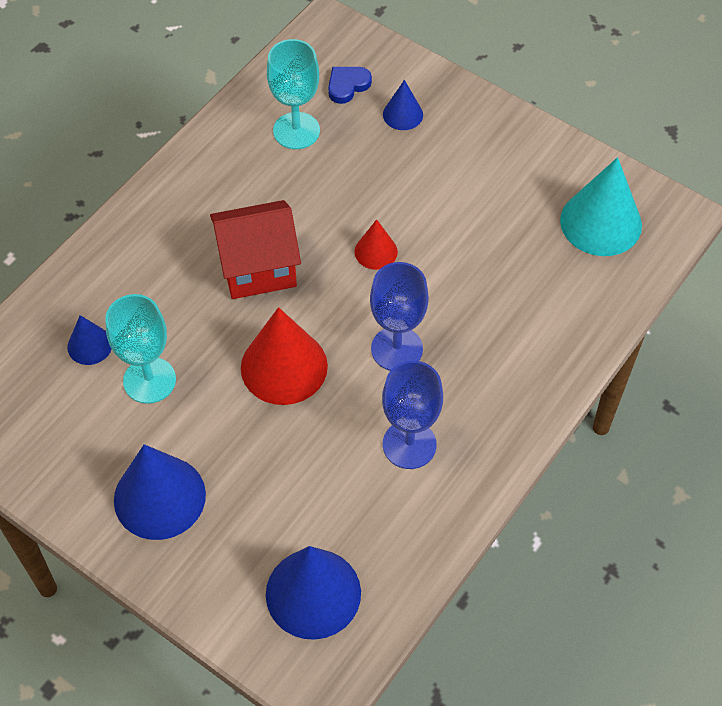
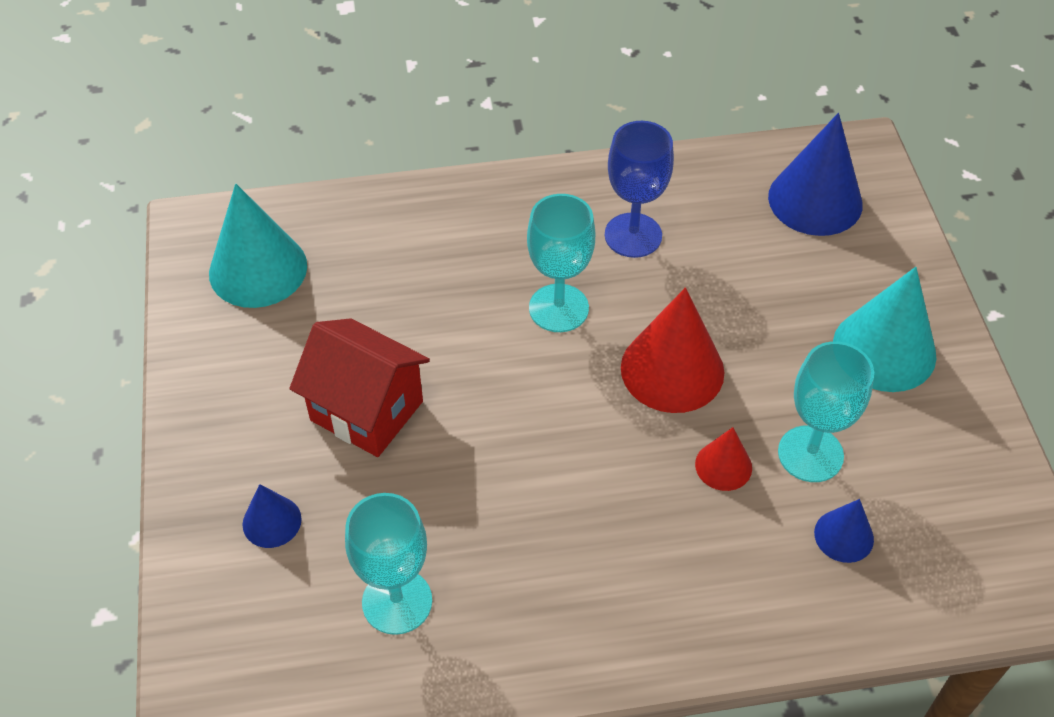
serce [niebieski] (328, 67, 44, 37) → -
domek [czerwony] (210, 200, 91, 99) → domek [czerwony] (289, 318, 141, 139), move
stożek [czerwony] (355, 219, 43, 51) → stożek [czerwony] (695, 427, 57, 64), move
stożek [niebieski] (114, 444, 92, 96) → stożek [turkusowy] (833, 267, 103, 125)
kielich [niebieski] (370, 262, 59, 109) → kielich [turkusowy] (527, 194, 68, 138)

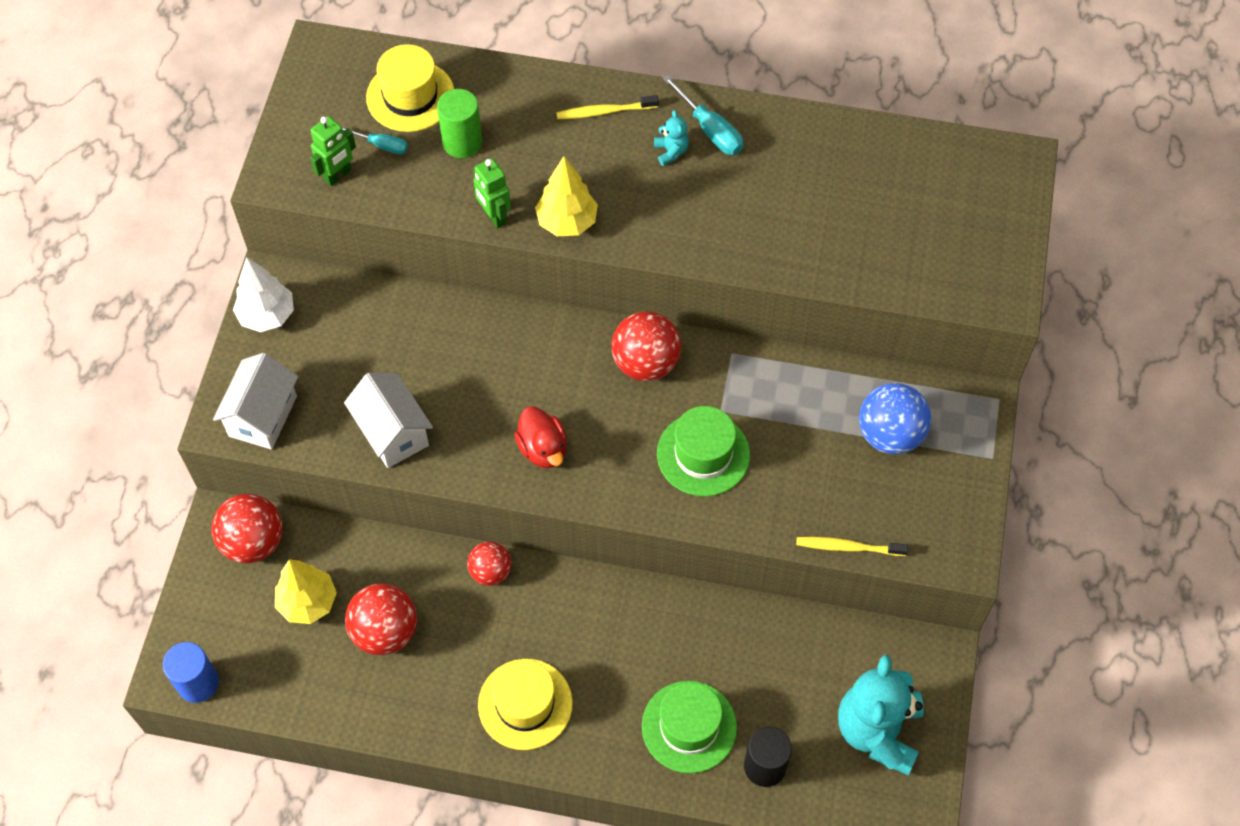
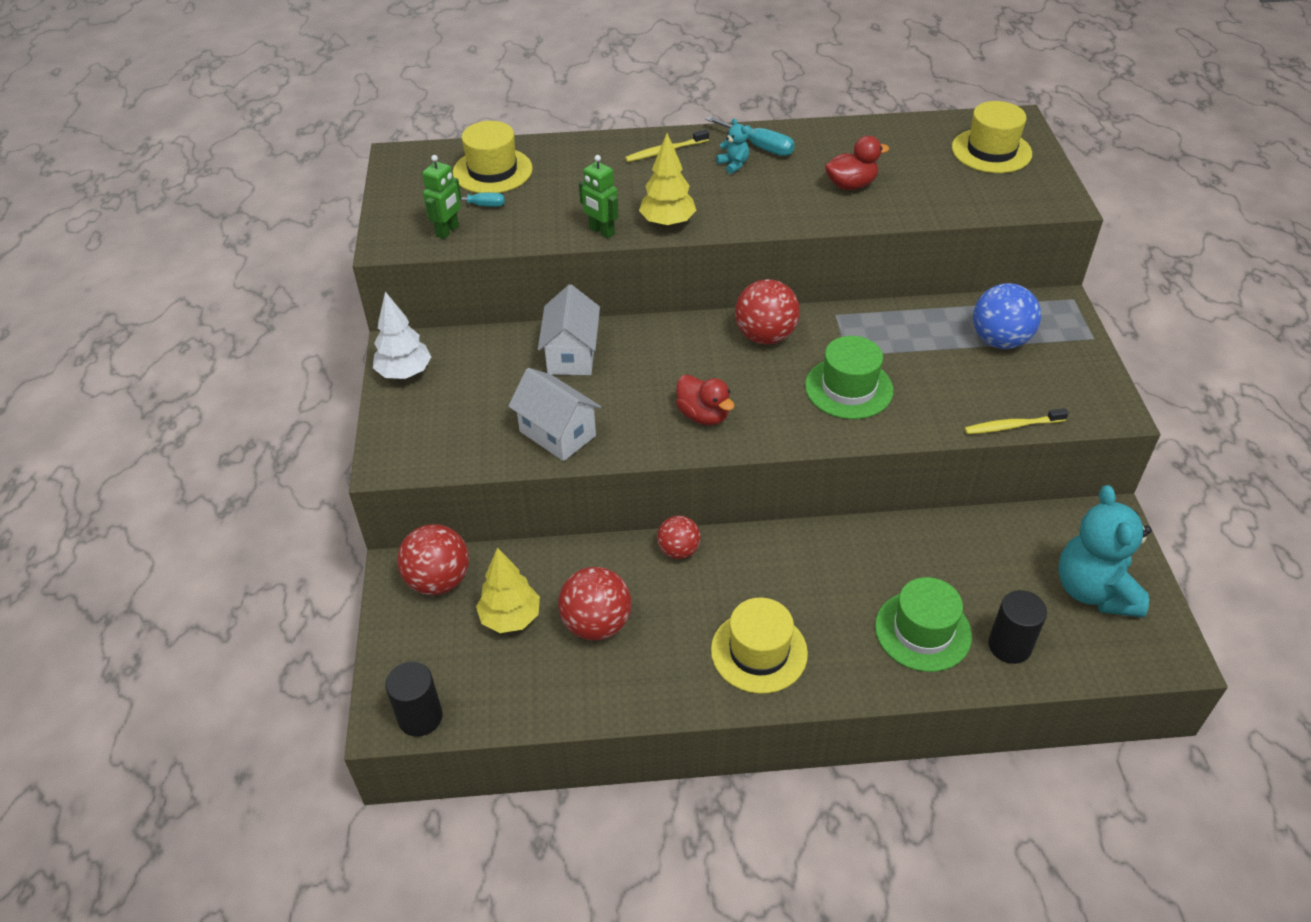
walec [zielony] (437, 89, 45, 69) → -
- → kaczka [czerwony] (825, 136, 64, 54)
- → kapelusz [żółty] (952, 101, 80, 72)
domek [biały] (213, 353, 85, 96) → domek [biały] (538, 284, 62, 91), move
walec [niebieski] (163, 642, 56, 61) → walec [czarny] (385, 662, 58, 75)

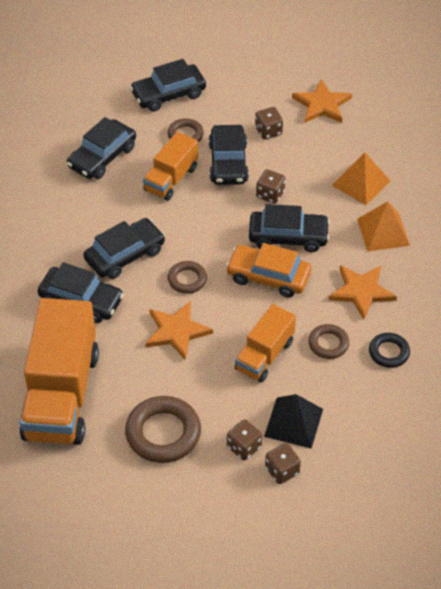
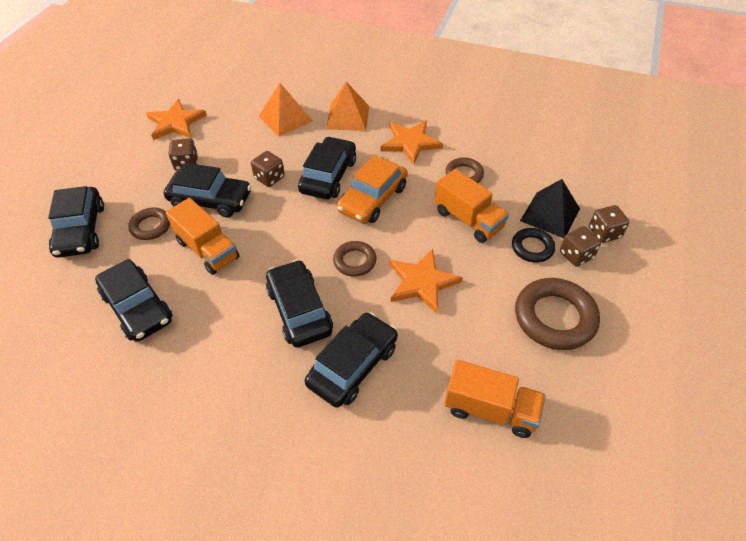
pierścień [czarny] (369, 333, 41, 35) → pierścień [czarny] (512, 228, 43, 35), move
ciężarówka [pomarańczowy] (19, 298, 80, 147) → ciężarówka [pomarańczowy] (444, 360, 102, 78), x0.54

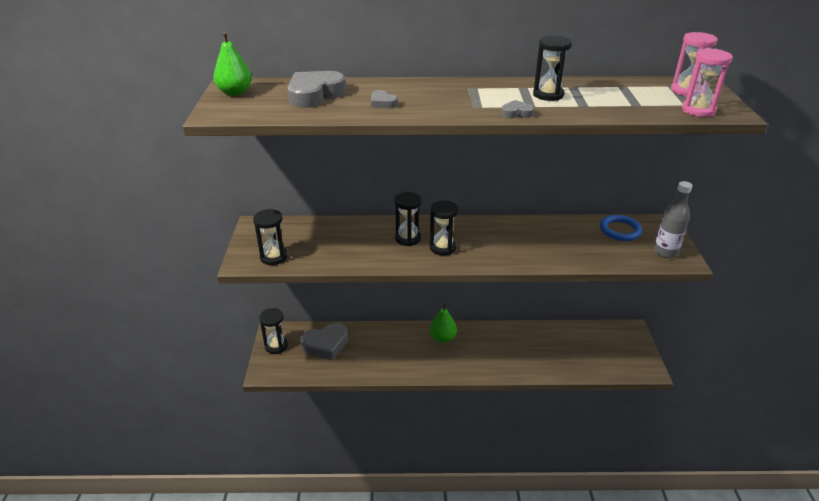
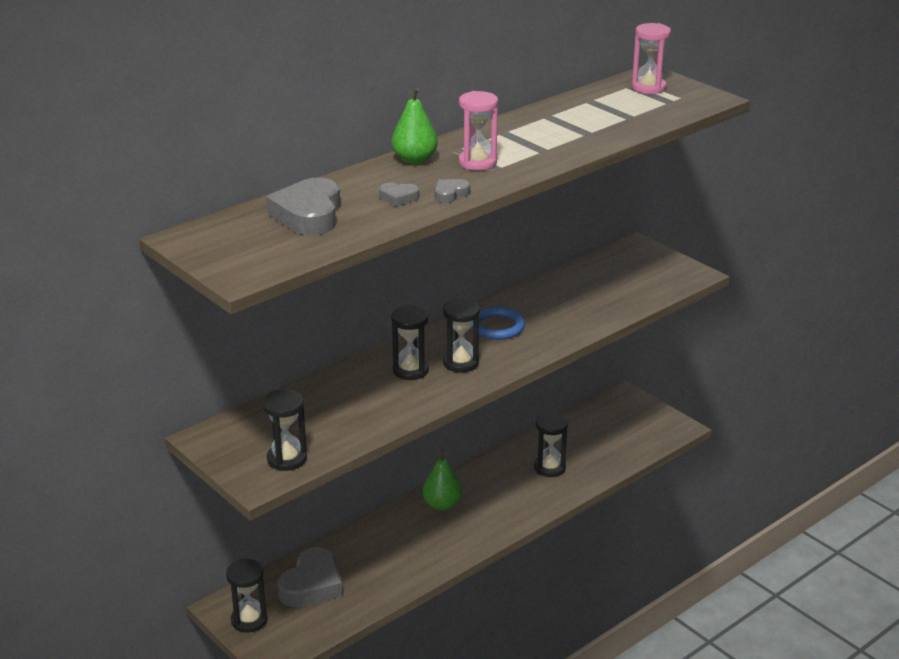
butelka [szary] (654, 181, 38, 77) → -
gruszka [zielony] (213, 32, 39, 64) → gruszka [zielony] (392, 88, 46, 76), move
serce [szary] (501, 100, 33, 18) → serce [szary] (435, 179, 35, 24), move
klepsydra [czarny] (533, 36, 39, 65) → klepsydra [czarny] (534, 412, 34, 65), move
pierścień [niebieski] (600, 215, 42, 26) → pierścień [niebieski] (472, 307, 53, 33), move
klepsydra [różowy] (682, 49, 51, 68) → klepsydra [różowy] (459, 91, 39, 79), move

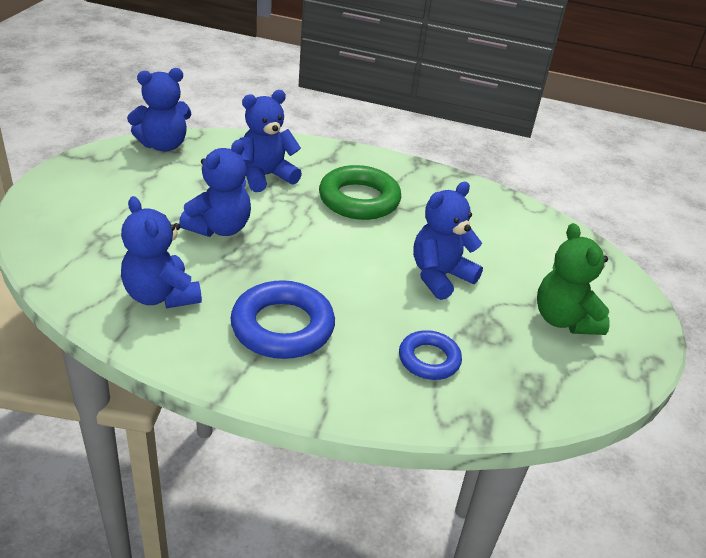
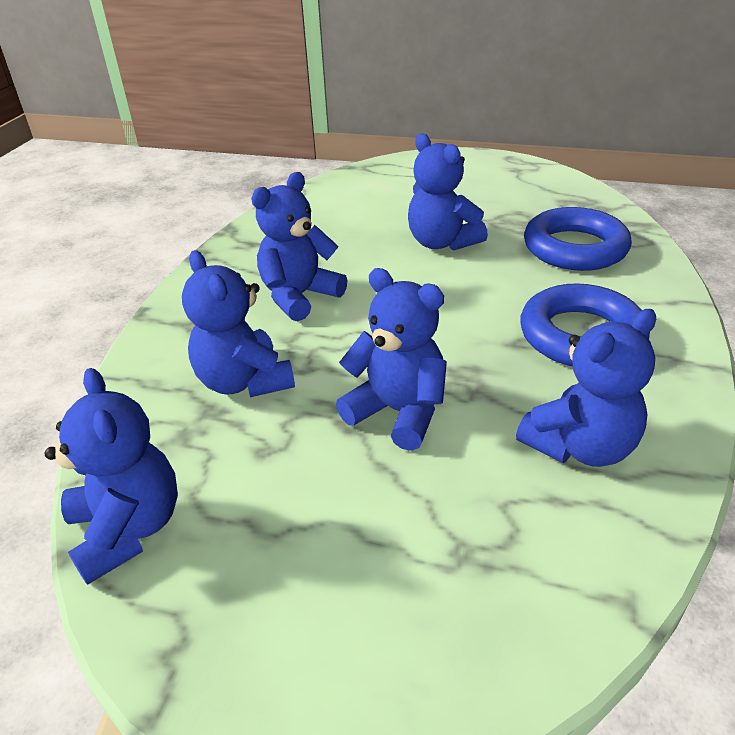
miś [zielony] (537, 223, 73, 112) → -
pierścień [zielony] (319, 165, 82, 55) → miś [niebieski] (251, 172, 97, 149)
pierścień [niebieski] (399, 330, 63, 50) → pierścień [niebieski] (524, 207, 108, 64), x1.67

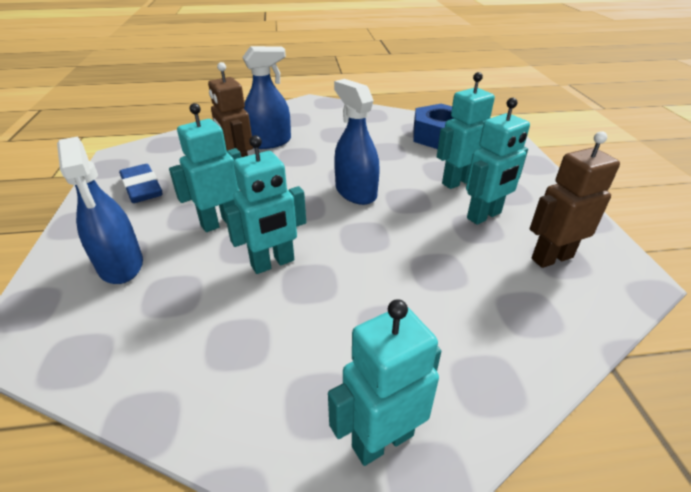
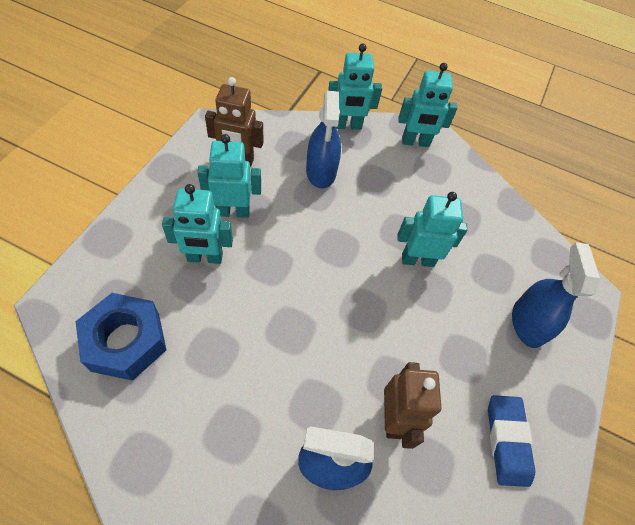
robot [turkusowy] (169, 103, 72, 129) → robot [turkusowy] (328, 44, 54, 86), move
spryskiwacz [niebieski] (334, 79, 46, 126) → spryskiwacz [niebieski] (306, 91, 35, 97), move

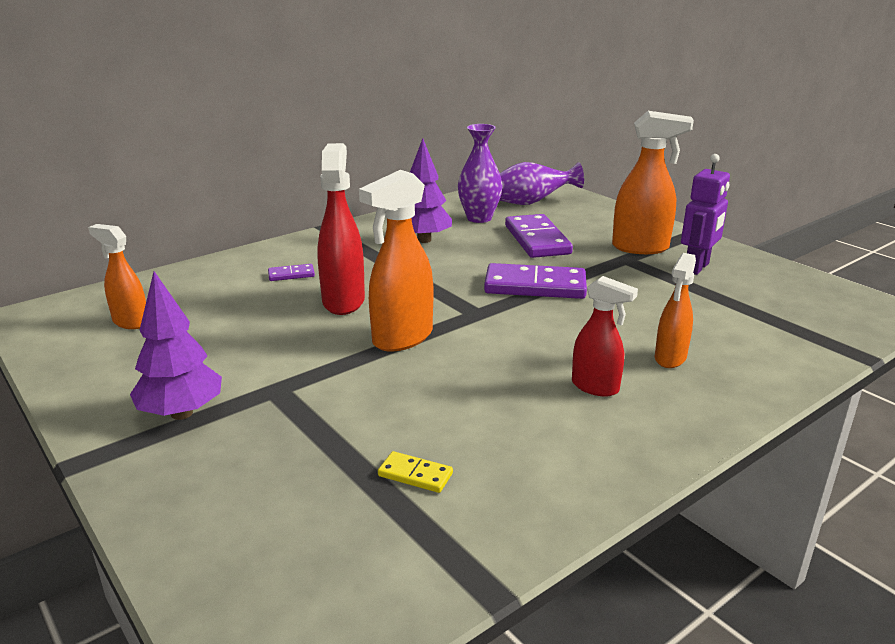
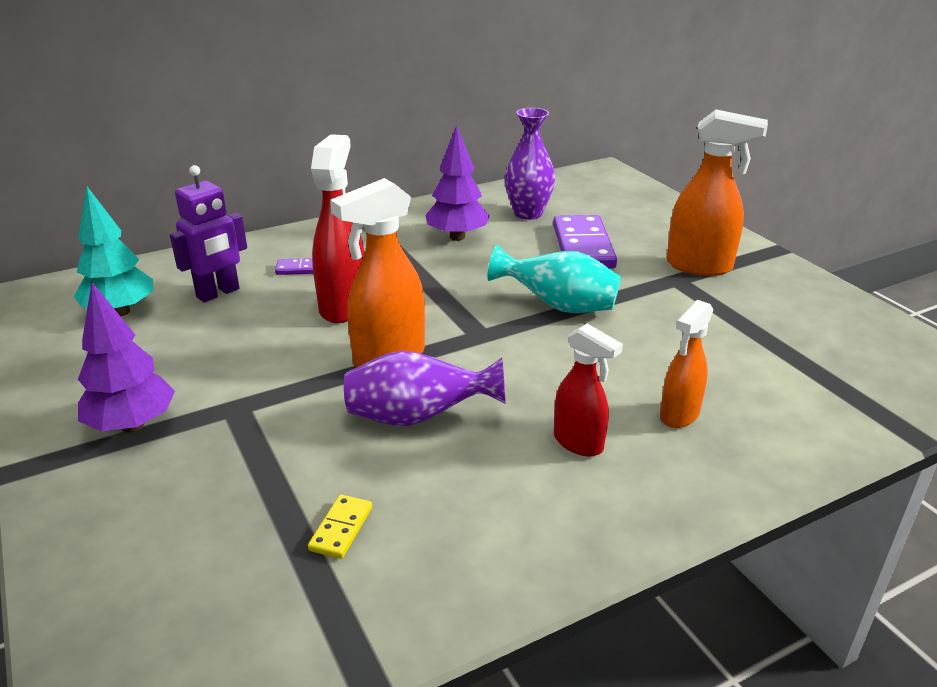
wazon [fioletowy] (499, 162, 85, 43) → wazon [fioletowy] (344, 351, 162, 75), move
robot [fioletowy] (681, 154, 49, 121) → robot [fioletowy] (170, 165, 77, 137), move
spryskiwacz [pomarańczowy] (88, 224, 58, 105) → drzewko [turkusowy] (74, 187, 79, 129)
kostka domina [fioletowy] (484, 263, 103, 36) → wazon [turkusowy] (487, 245, 134, 68)
kostka domina [żółty] (378, 451, 75, 42) → kostka domina [żółty] (308, 495, 64, 64), 75 degrees clockwise

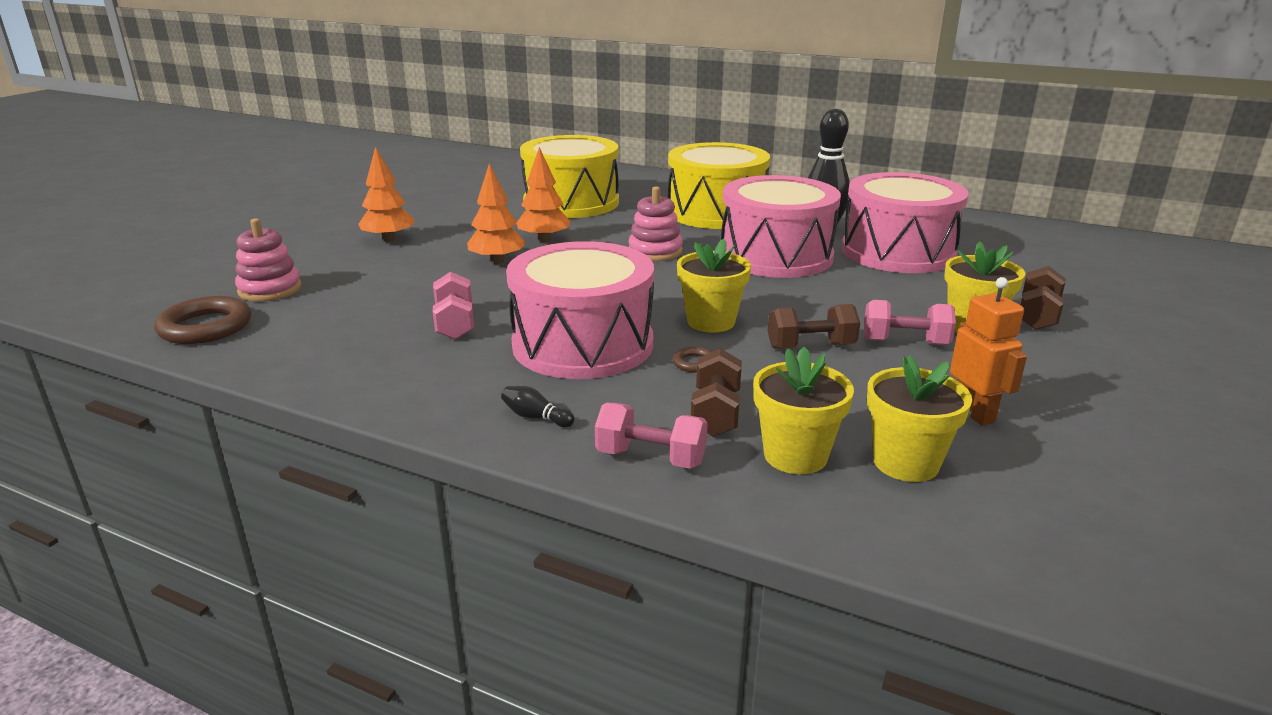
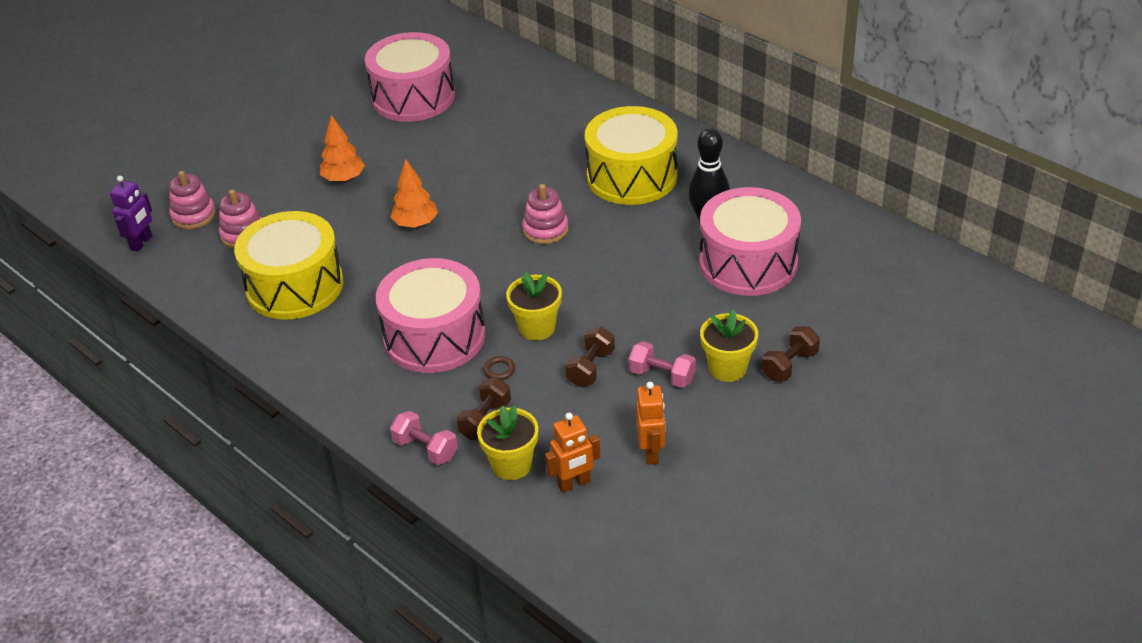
pierścień [brązowy] (155, 296, 96, 48) → -
hantel [różowy] (433, 272, 41, 68) → -
kręgiel [czarny] (501, 386, 74, 41) → -
drzewko [pomarańczowy] (516, 147, 55, 96) → -
- → robot [fioletowy] (110, 176, 42, 76)
- → zabawka nakładanka [różowy] (169, 171, 47, 58)
bęben [żółty] (520, 135, 99, 83) → bęben [żółty] (234, 211, 110, 108), move
bęben [różowy] (721, 175, 120, 103) → bęben [różowy] (365, 32, 90, 90), move
doniczka [żółty] (867, 355, 105, 127) → robot [pomarańczowy] (545, 412, 55, 81)
hantel [brązowy] (768, 304, 92, 45) → hantel [brązowy] (565, 327, 50, 60), 75 degrees counterclockwise

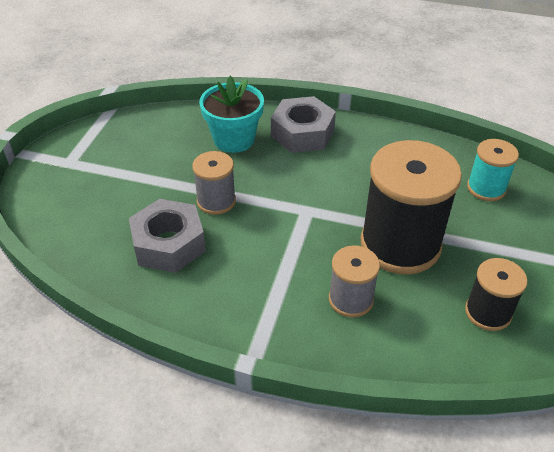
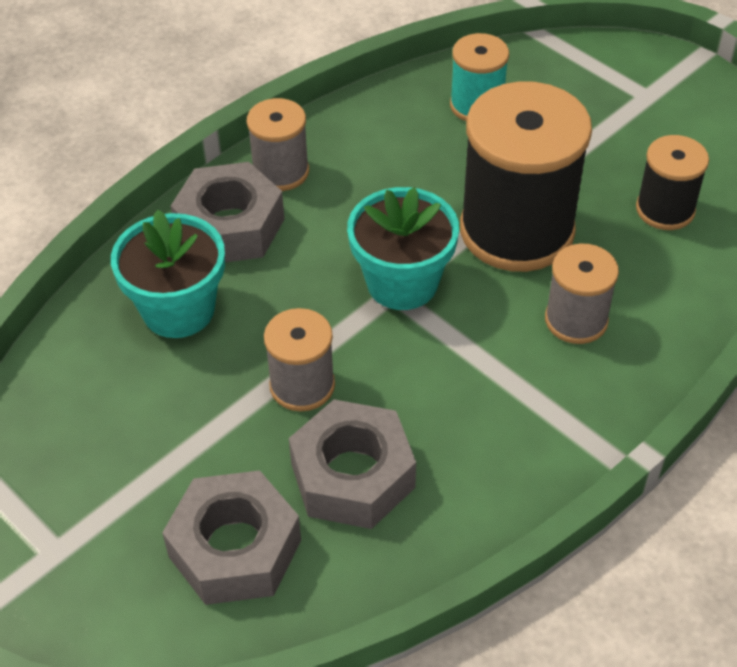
- → nakrętka [szary] (162, 470, 139, 135)
- → szpulka [szary] (247, 98, 62, 93)
- → doniczka [turkusowy] (347, 187, 112, 123)

